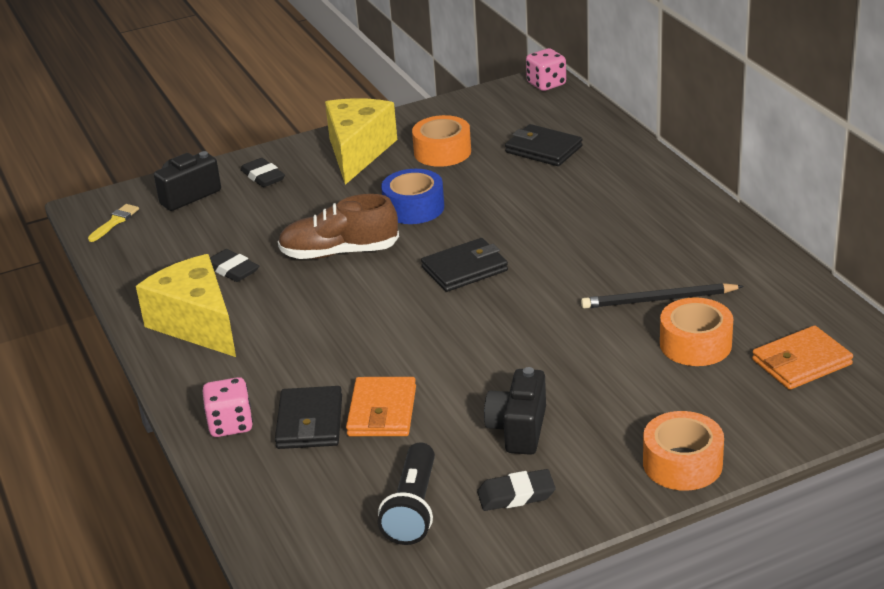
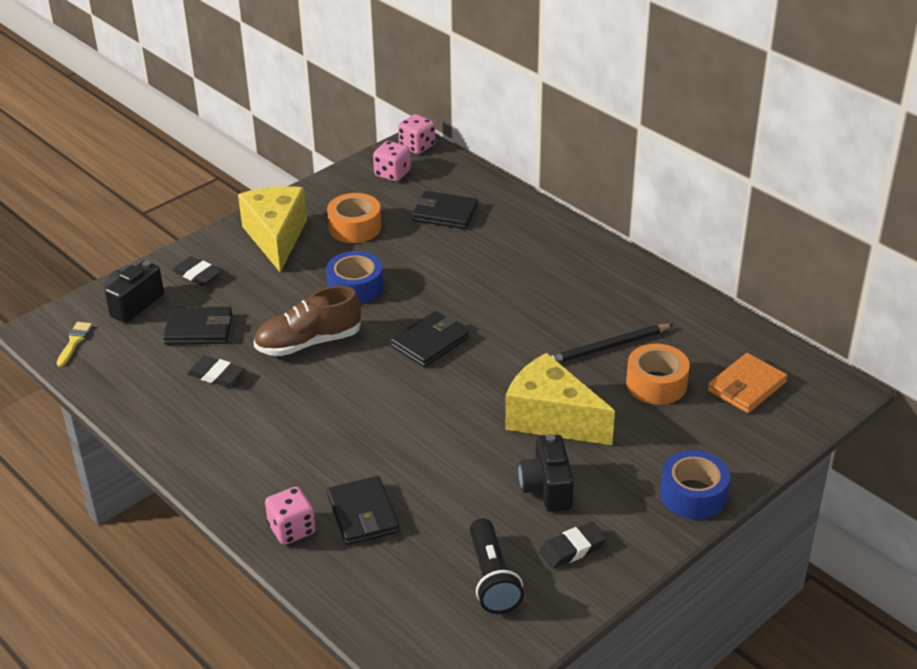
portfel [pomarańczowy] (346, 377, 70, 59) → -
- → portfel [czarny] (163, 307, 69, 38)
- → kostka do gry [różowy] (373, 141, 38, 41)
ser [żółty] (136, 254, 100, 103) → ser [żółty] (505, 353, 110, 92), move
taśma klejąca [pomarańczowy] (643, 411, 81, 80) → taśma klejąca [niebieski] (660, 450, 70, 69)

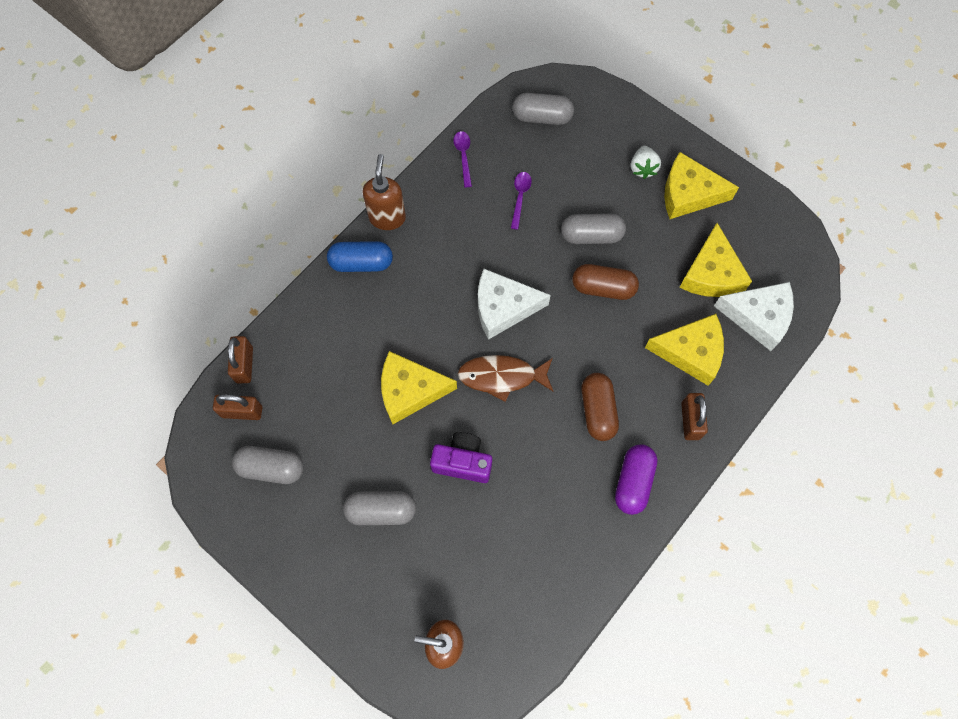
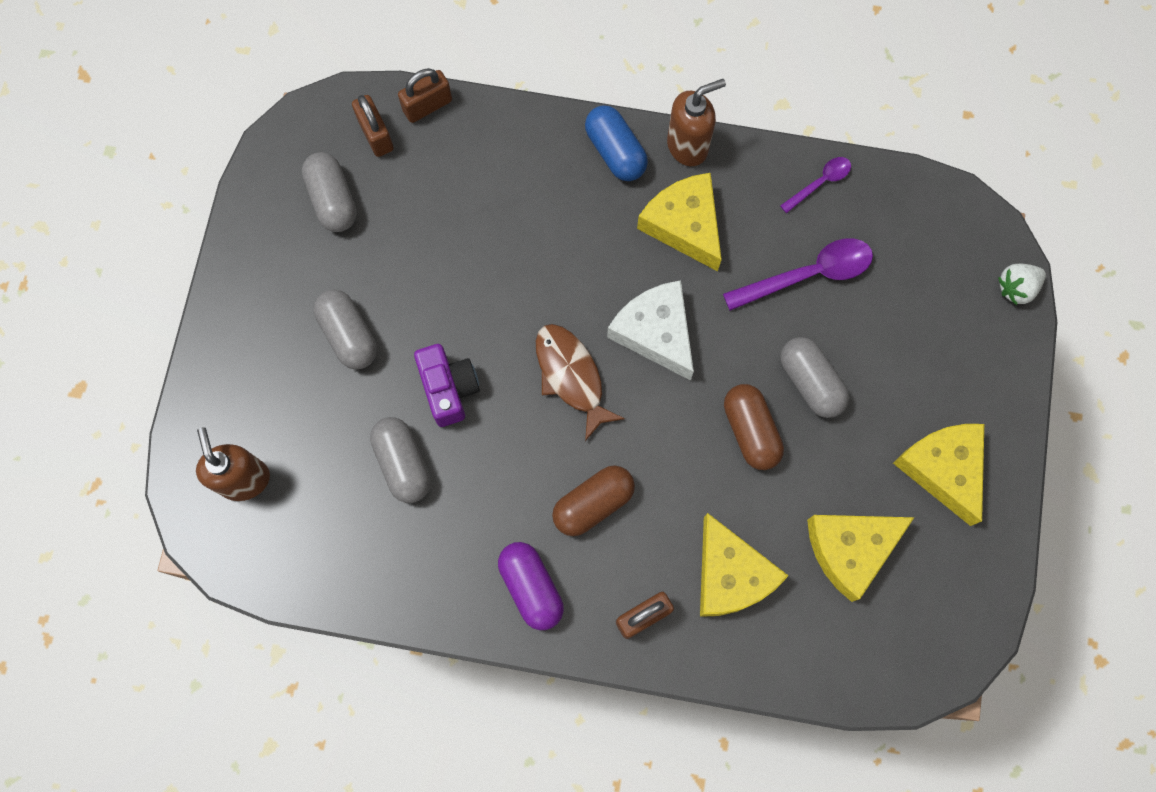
ser [biały] (714, 282, 80, 69) → -
ser [żółty] (381, 351, 76, 73) → ser [żółty] (637, 173, 85, 98), move
kapsułka [szary] (512, 93, 62, 32) → kapsułka [szary] (370, 417, 60, 86), move
truskawka [biały] (631, 146, 30, 33) → truskawka [biały] (998, 264, 48, 41), move
kapsułka [fioletowy] (615, 444, 42, 71) → kapsułka [fioletowy] (498, 542, 66, 88), 75 degrees clockwise
łyżka [fioletowy] (511, 172, 21, 58) → łyżka [fioletowy] (723, 238, 150, 73), x1.79

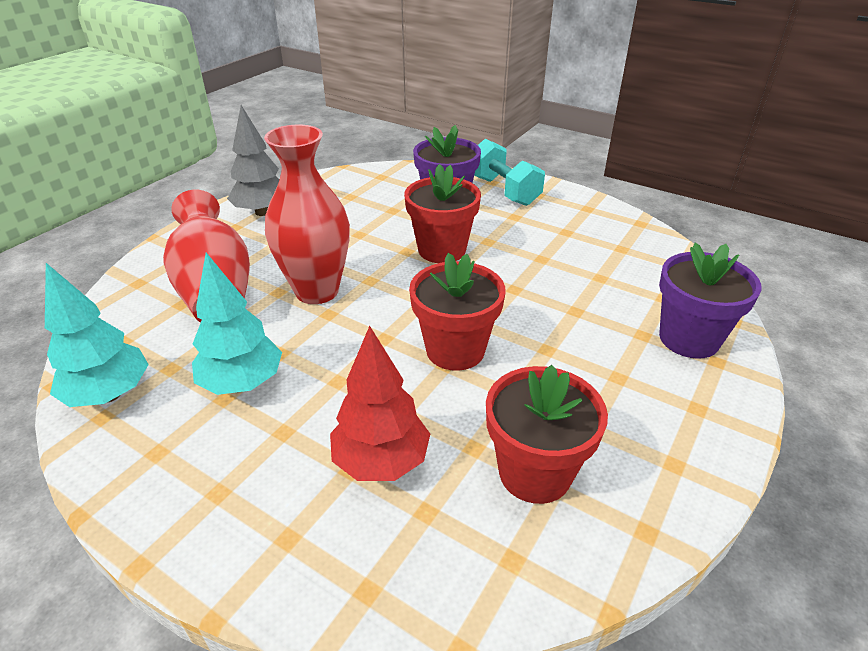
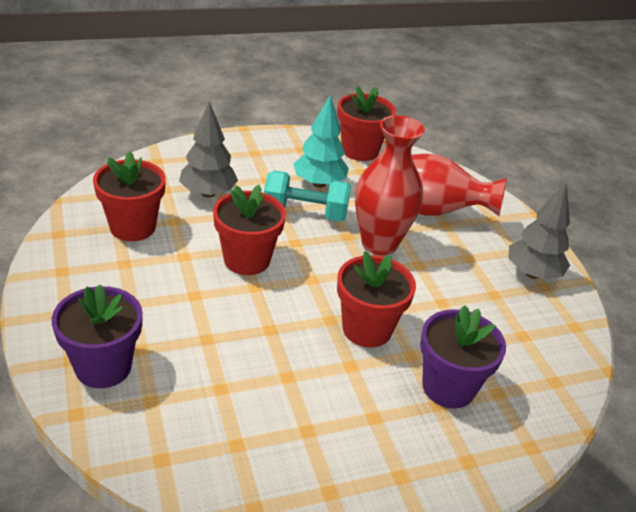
hantel [turkusowy] (474, 139, 71, 67) → hantel [turkusowy] (264, 170, 87, 52), move
drzewko [turkusowy] (45, 263, 104, 144) → doniczka [czerwony] (337, 86, 59, 75)
drzewko [czerwony] (330, 326, 100, 155) → drzewko [szary] (179, 101, 59, 97)

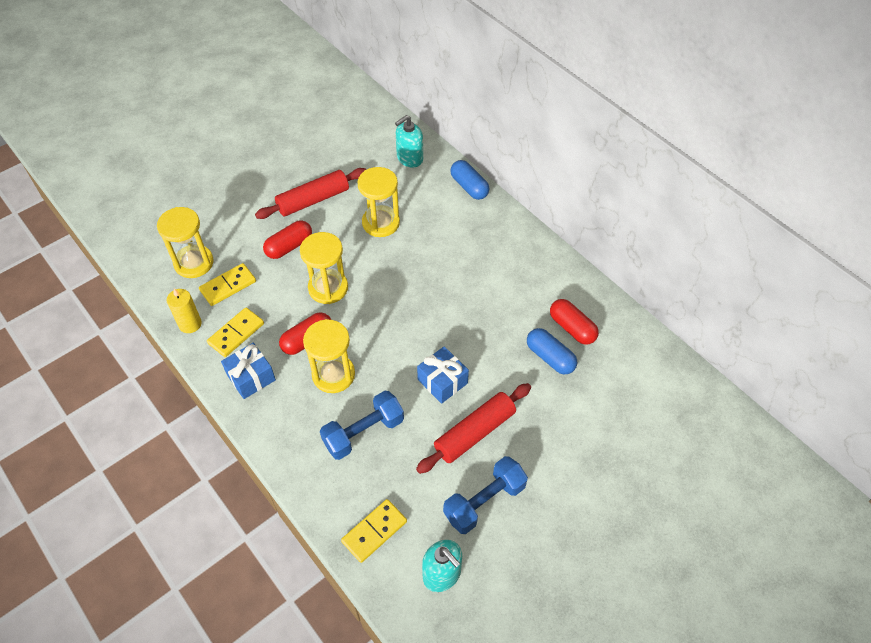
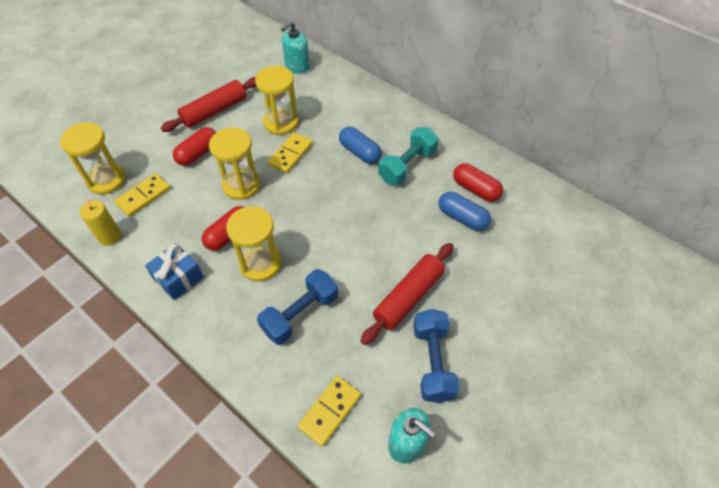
prezent [niebieski] (417, 346, 52, 58) → -
- → hantel [turkusowy] (378, 127, 60, 58)
kostka domina [żółty] (207, 307, 57, 50) → kostka domina [żółty] (268, 132, 45, 41), move
kapsułka [niebieski] (450, 160, 40, 40) → kapsułka [niebieski] (339, 127, 43, 37), move
hantel [niebieski] (443, 456, 85, 78) → hantel [niebieski] (413, 309, 47, 94), 45 degrees counterclockwise

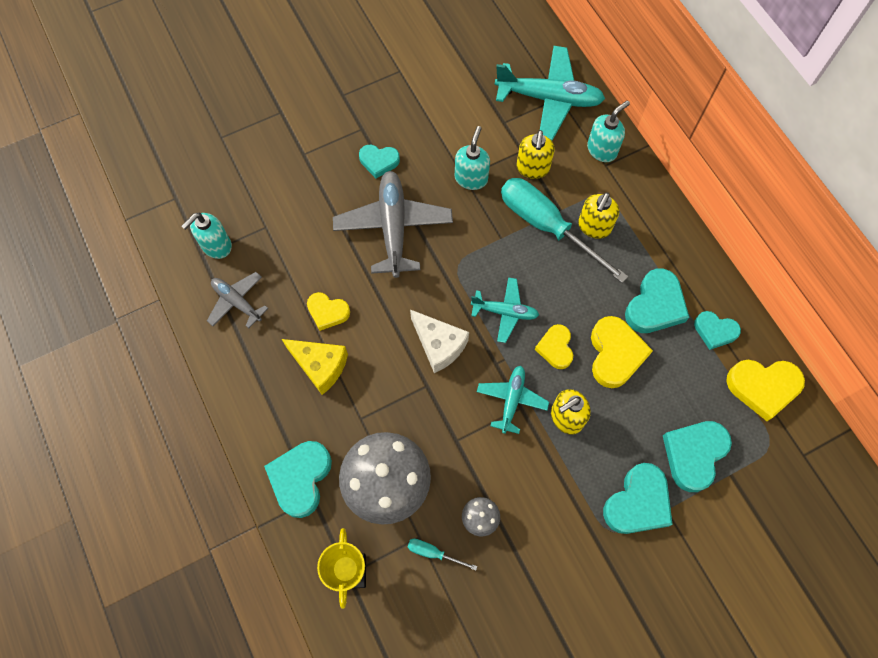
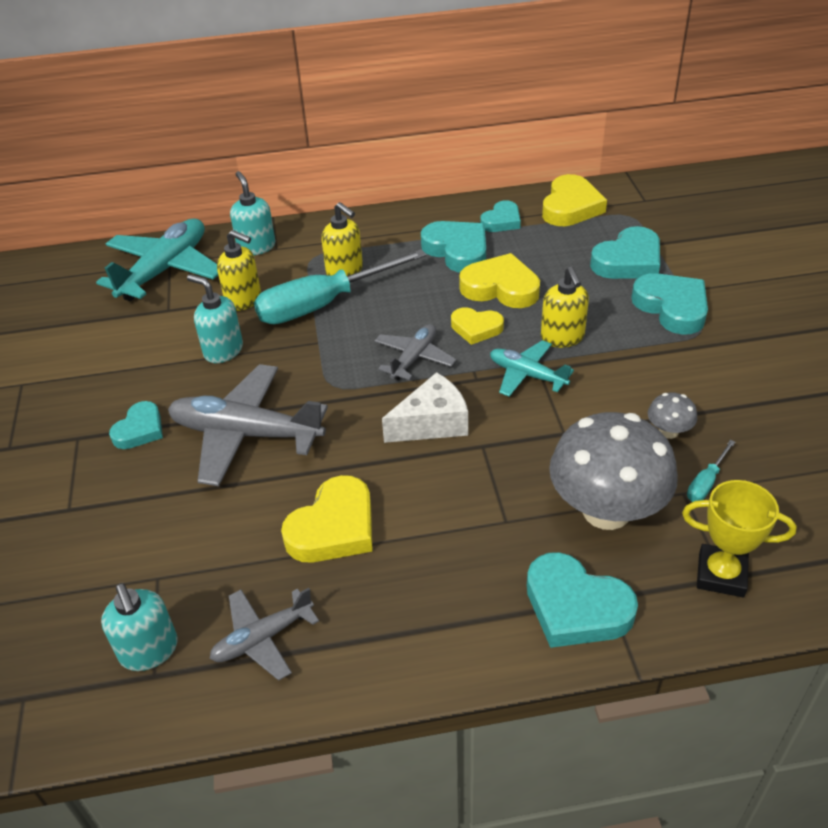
ser [żółty] (282, 339, 66, 56) → -
samolot [turkusowy] (471, 277, 68, 66) → samolot [szary] (374, 324, 82, 56)
serce [turkusowy] (663, 421, 69, 71) → serce [turkusowy] (590, 226, 70, 53), 90 degrees counterclockwise
serce [żółty] (307, 292, 43, 39) → serce [żółty] (281, 475, 91, 87), x1.59

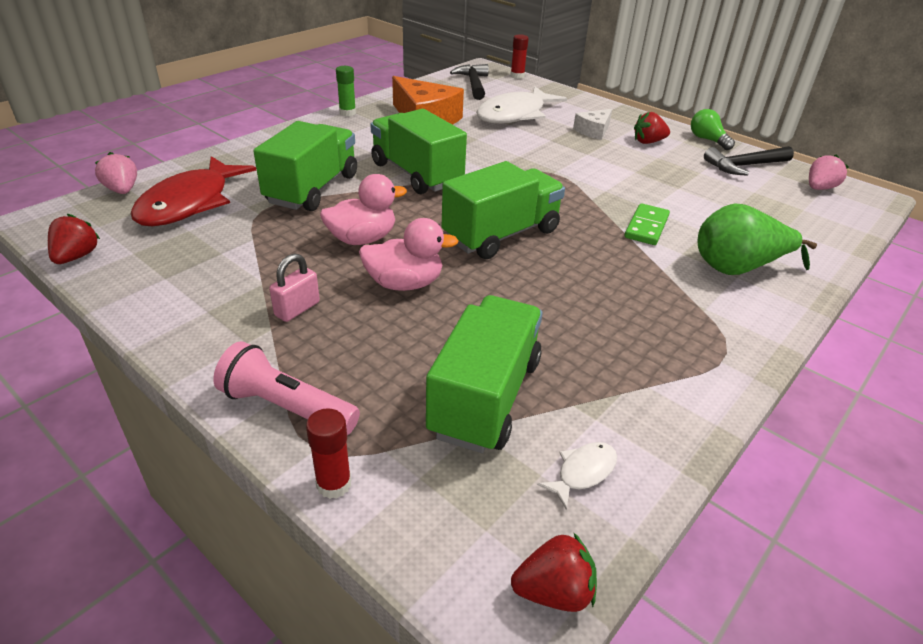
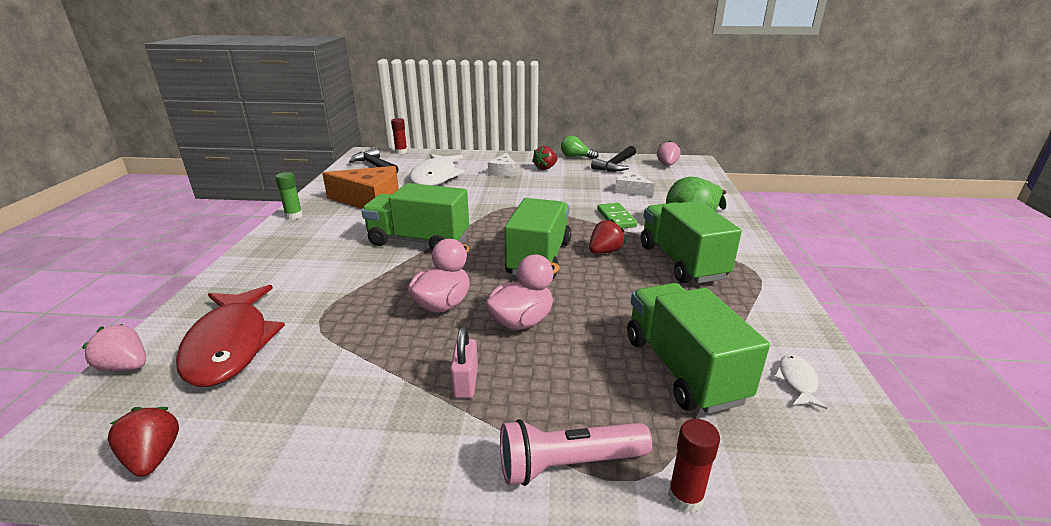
- → ser [biały] (615, 171, 40, 26)
ciężarówka [zielony] (253, 121, 104, 90) → ciężarówka [zielony] (641, 201, 101, 82), move
truskawka [czerwony] (511, 532, 86, 80) → truskawka [czerwony] (589, 219, 36, 35), move

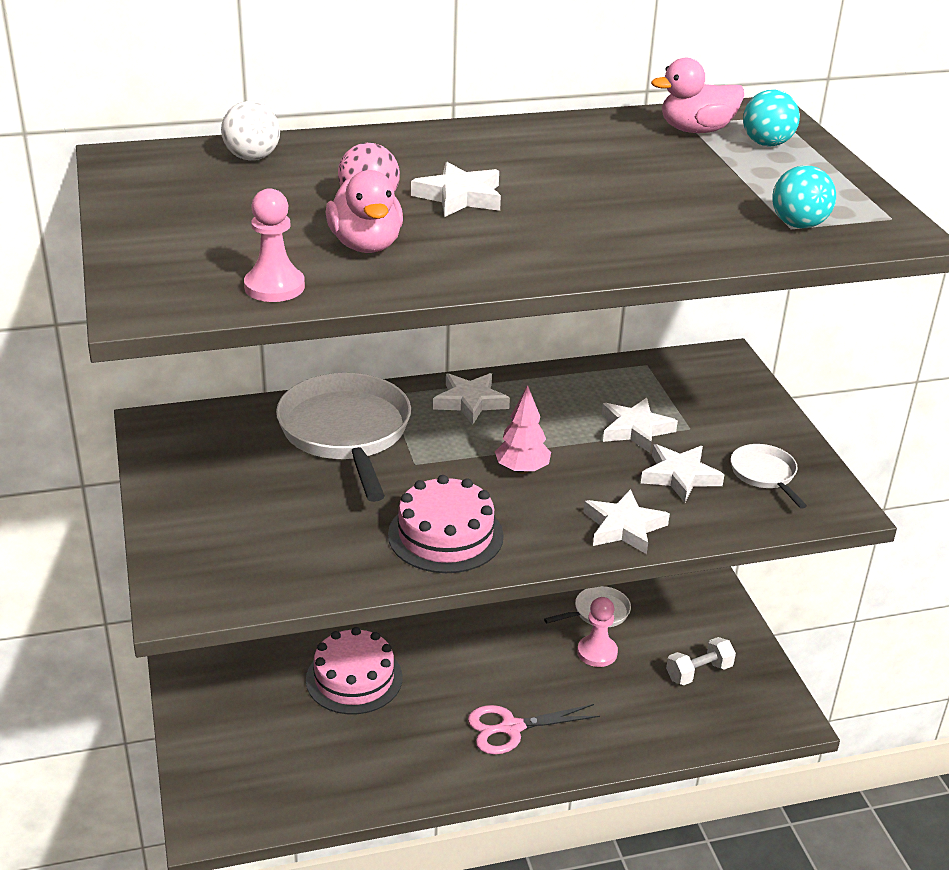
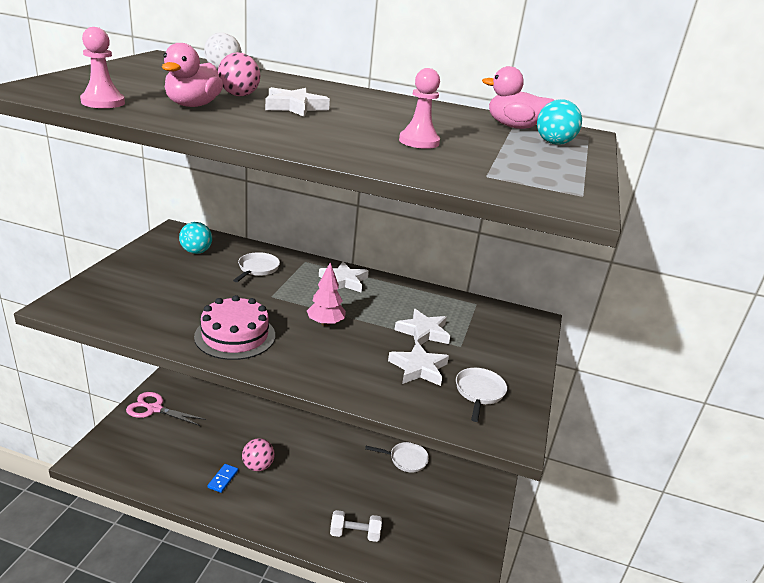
tort [różowy] (306, 627, 97, 87) → -
gwiazda [biały] (583, 489, 87, 65) → -
- → kostka domina [niebieski] (208, 464, 30, 29)
- → piłka [różowy] (242, 438, 33, 33)
nożyczki [różowy] (468, 704, 132, 51) → nożyczki [różowy] (126, 392, 80, 34), move
pionek [różowy] (577, 597, 41, 70) → pionek [różowy] (399, 68, 41, 81), move
hantel [biały] (666, 637, 70, 48) → hantel [biały] (330, 510, 52, 32), move
piłka [turkusowy] (772, 166, 64, 62) → piłka [turkusowy] (179, 222, 33, 32), move
patelnia [biały] (276, 373, 135, 129) → patelnia [biały] (233, 252, 47, 30), x0.48

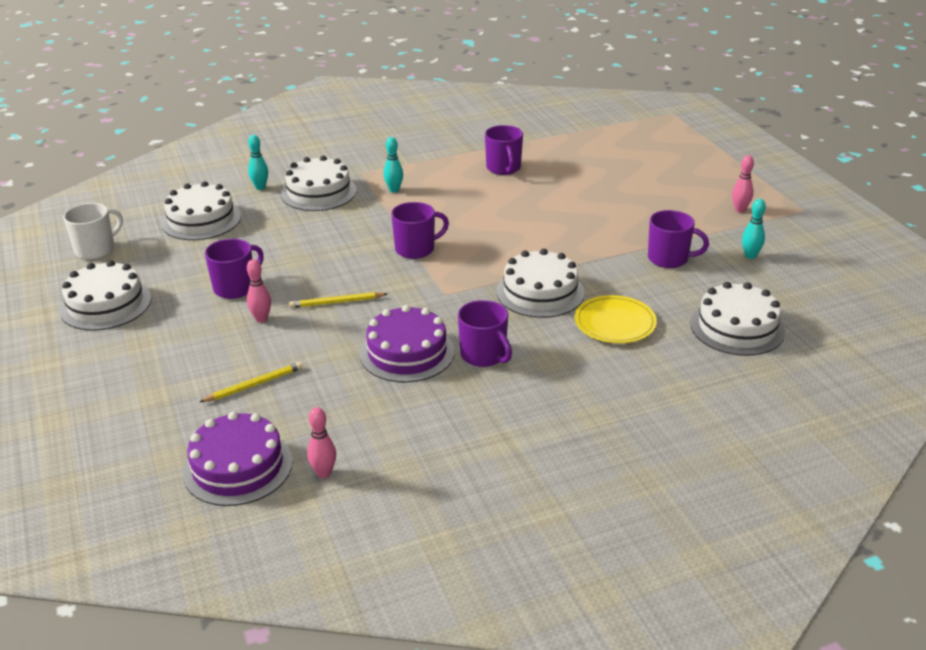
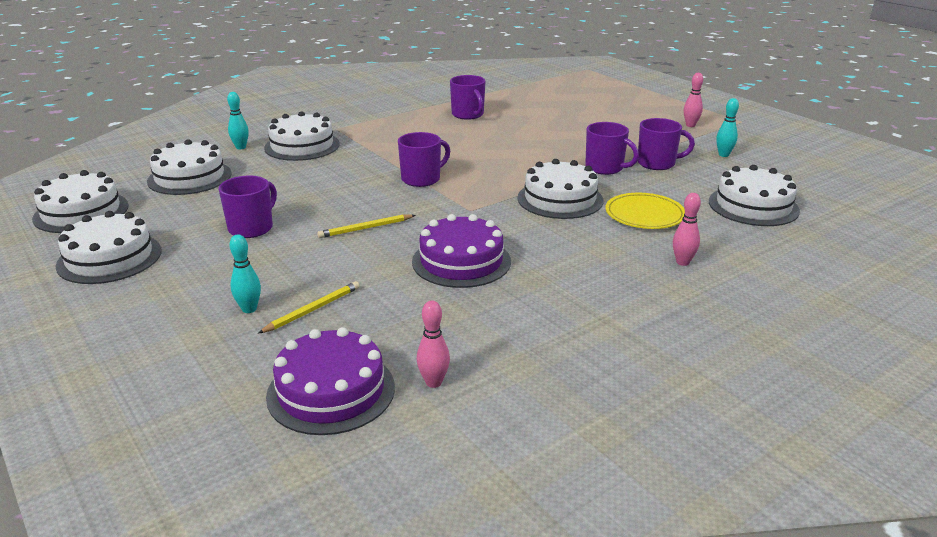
kręgiel [różowy] (247, 259, 24, 64) → kręgiel [różowy] (673, 193, 28, 73), move
kręgiel [turkusowy] (383, 137, 20, 56) → kręgiel [turkusowy] (229, 234, 32, 79), move
kubek [fioletowy] (458, 300, 54, 67) → kubek [fioletowy] (585, 122, 54, 53), move
kubek [biały] (63, 203, 60, 57) → tort [biały] (32, 170, 97, 63)

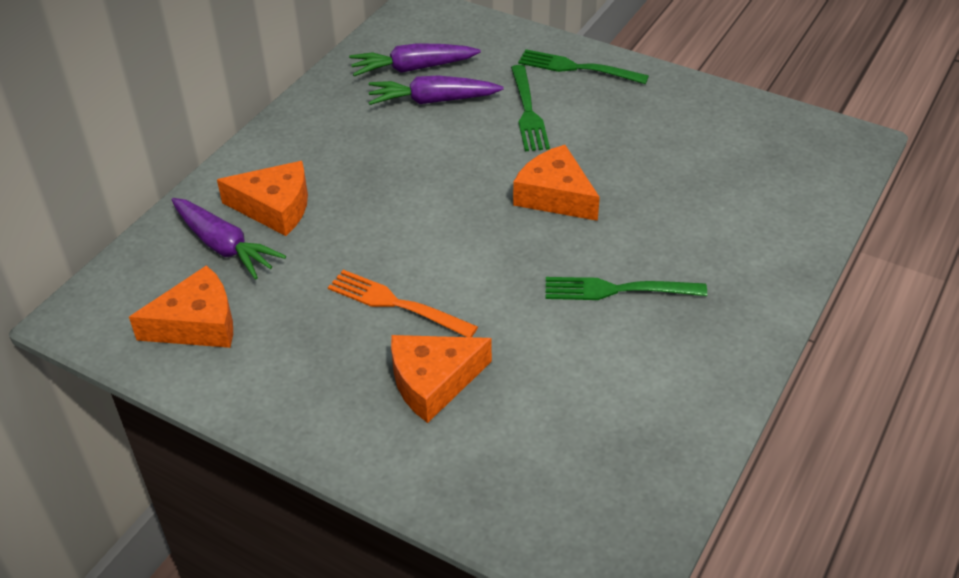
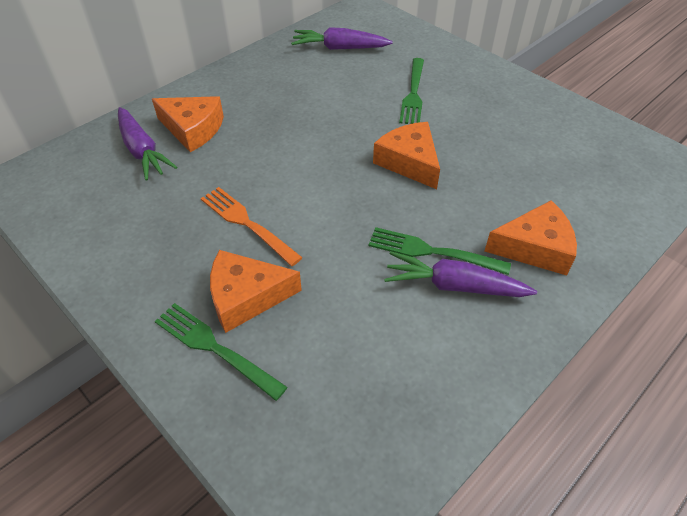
ser [pomarańczowy] (129, 265, 104, 83) → ser [pomarańczowy] (485, 200, 92, 76), move
marchewka [fioletowy] (368, 75, 136, 30) → marchewka [fioletowy] (384, 251, 153, 46), move
widelec [zielony] (518, 49, 131, 35) → widelec [zielony] (155, 303, 133, 98), move

